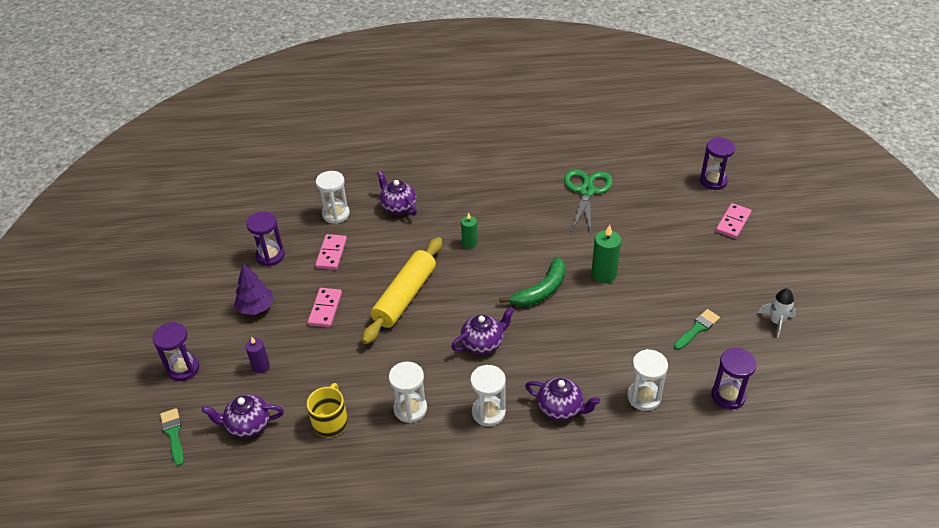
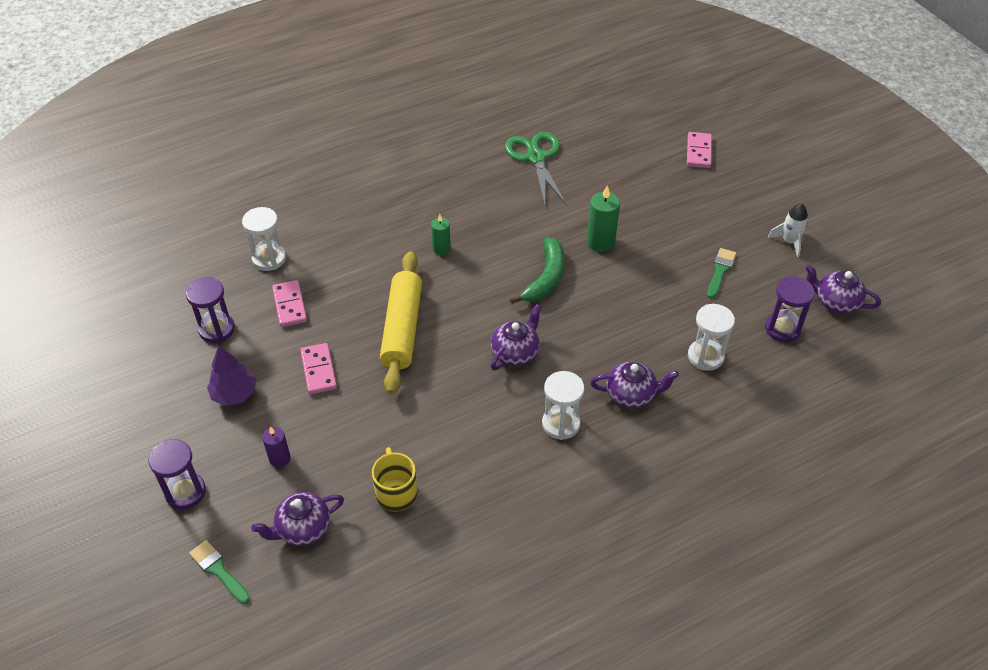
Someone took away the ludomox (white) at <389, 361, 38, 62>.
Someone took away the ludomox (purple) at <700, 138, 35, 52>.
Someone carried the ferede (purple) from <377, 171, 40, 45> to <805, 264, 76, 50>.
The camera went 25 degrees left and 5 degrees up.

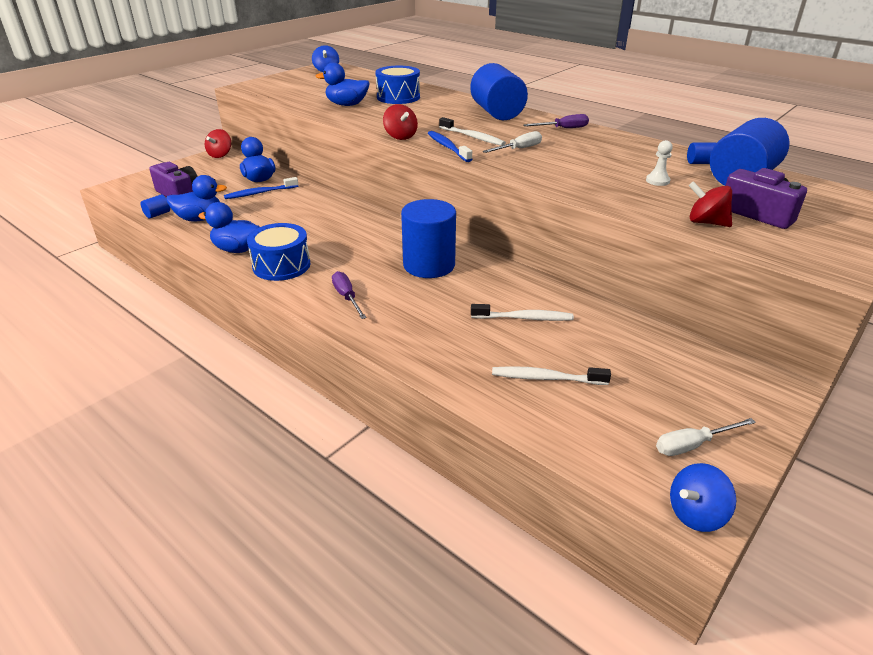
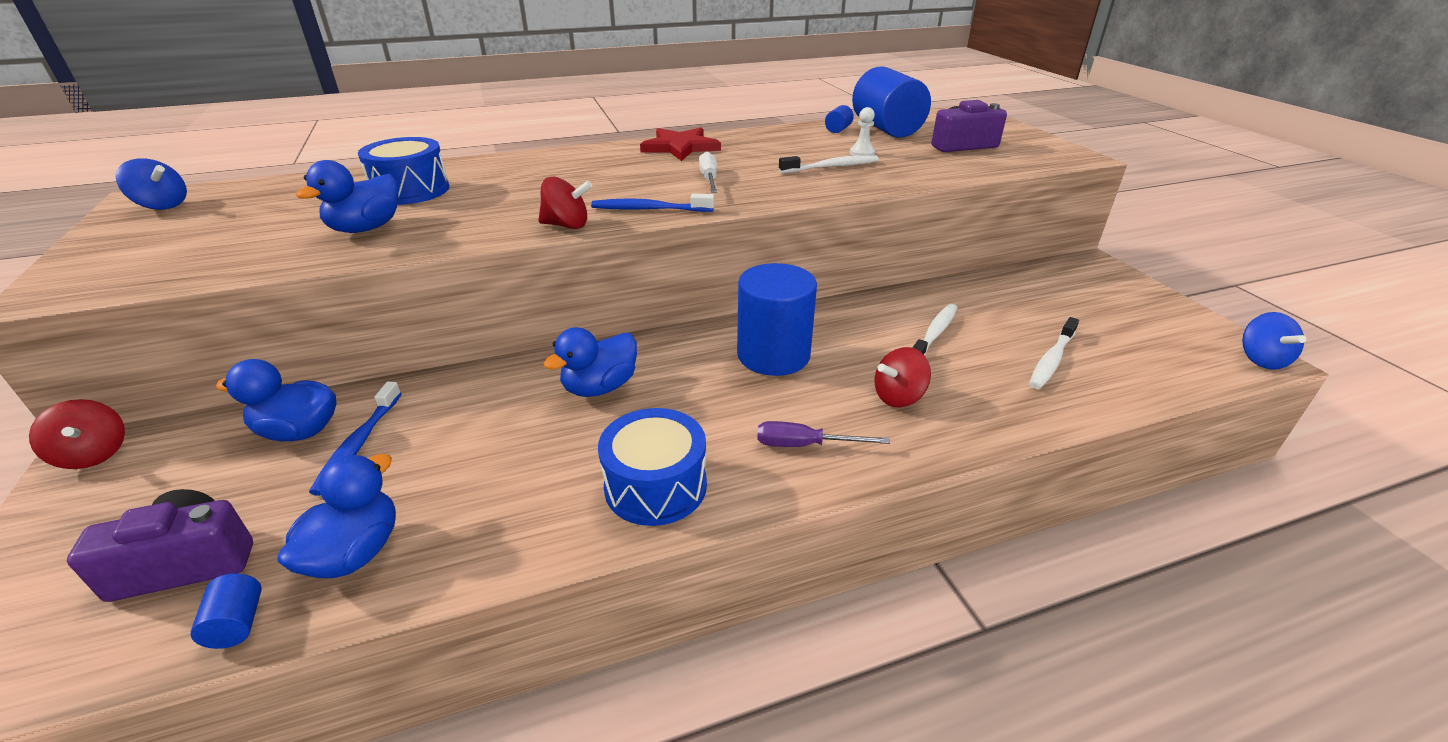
Someone took away the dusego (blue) at <470, 63, 58, 57>.
Someone took away the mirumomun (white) at <656, 418, 100, 38>.
Someone carried the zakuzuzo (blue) from <198, 202, 61, 51> to <543, 327, 94, 70>.
Someone carried the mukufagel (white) from <439, 117, 67, 29> to <779, 155, 100, 19>.
Someone carried the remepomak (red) from <688, 181, 44, 46> to <874, 347, 57, 60>.
Someone swapped the mirumomun (purple) at <523, 114, 66, 14> for the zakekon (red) at <640, 127, 81, 34>.
The camera went 60 degrees left and 0 degrees up.

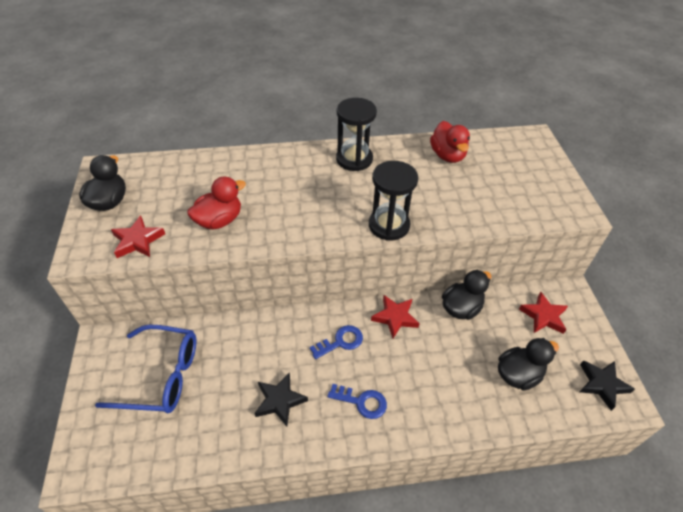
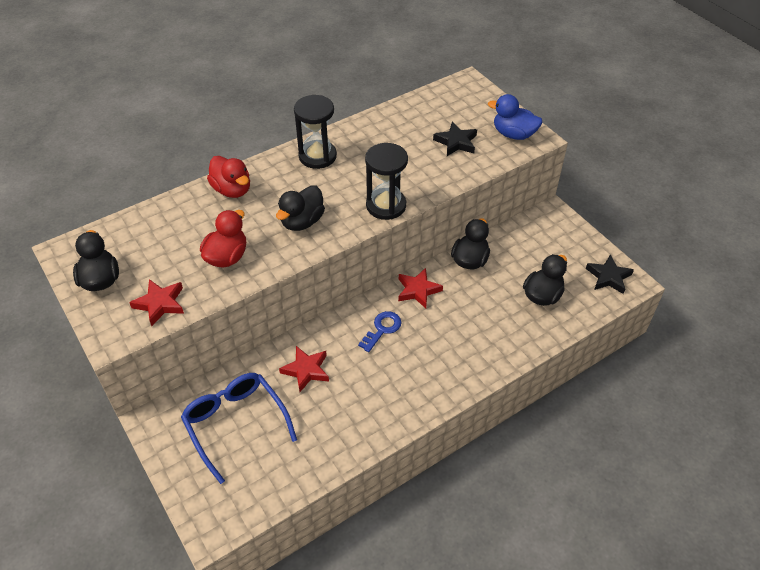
Someone took away the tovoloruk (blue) at <328, 384, 59, 35>.
Someone put down the zakuzuzo (black) at <276, 185, 49, 46>.
Someone put down the zakuzuzo (blue) at <488, 94, 55, 46>.
Someone carried the zakekon (black) from <255, 372, 53, 54> to <433, 122, 44, 34>.
Someone carried the zakuzuzo (red) from <430, 121, 40, 42> to <207, 156, 43, 42>.
Someone carried the zakekon (red) from <519, 292, 49, 42> to <279, 346, 50, 46>.
Someone rotated the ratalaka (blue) at <95, 325, 101, 88> by 105 degrees counterclockwise.
The camera went 25 degrees left and 0 degrees up.

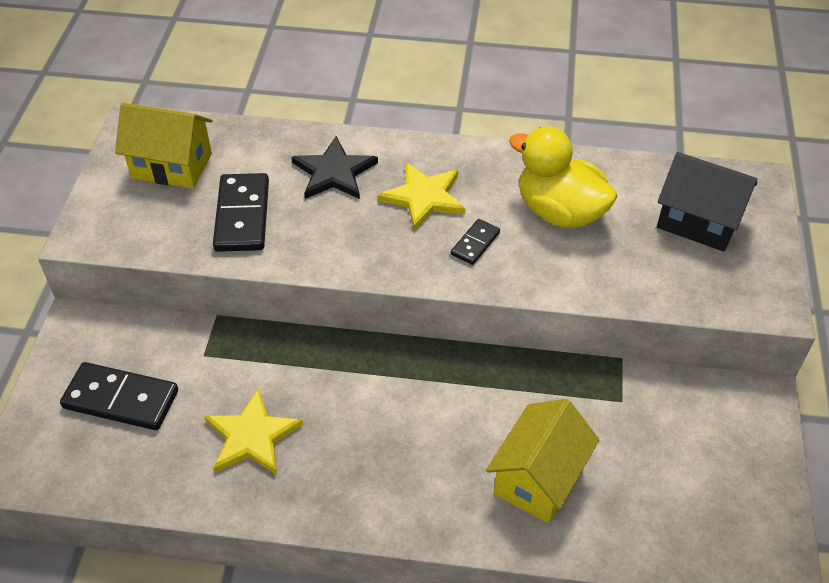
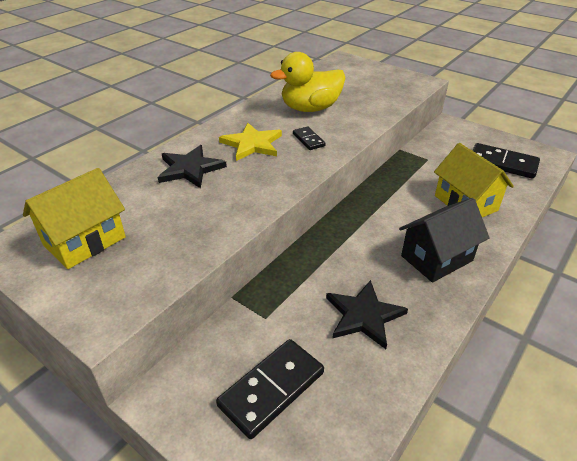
Someone carried the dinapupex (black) from <213, 173, 56, 79> to <472, 143, 68, 36>.
Someone carried the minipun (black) from <657, 152, 100, 99> to <399, 198, 91, 85>.
Someone repainted the zakekon (yellow) at <204, 388, 99, 87>, which became the zakekon (black) at <326, 280, 82, 69>.
The camera went 60 degrees left and 10 degrees down.

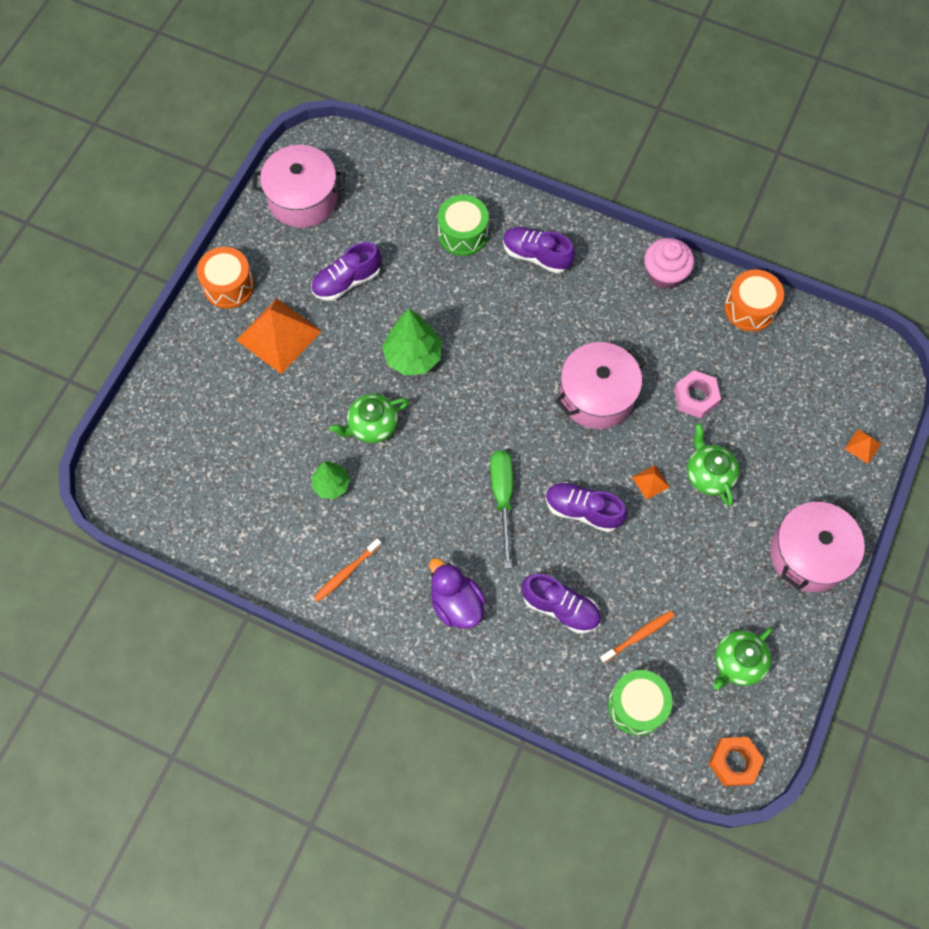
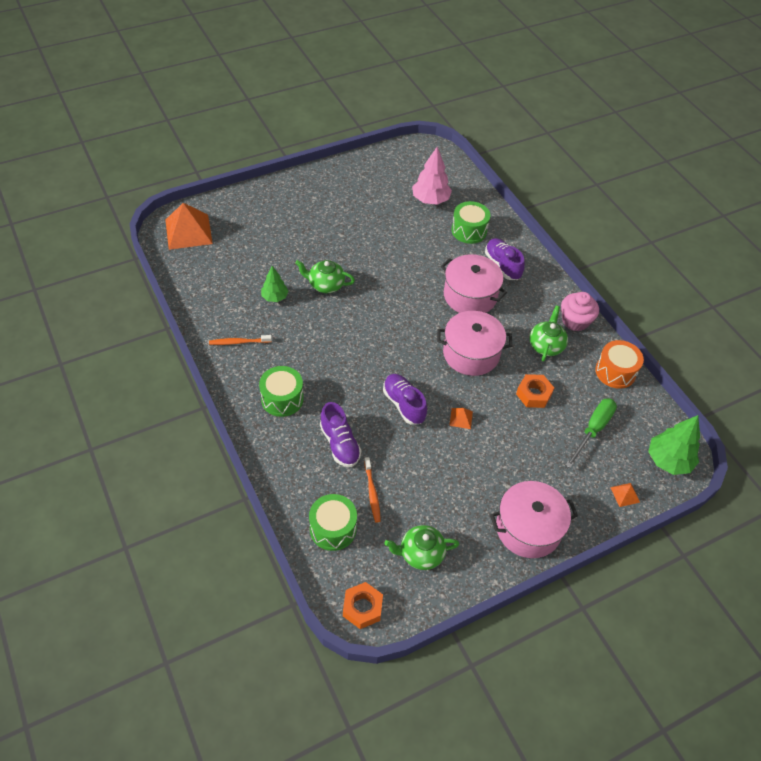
Someone took away the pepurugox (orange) at <197, 247, 58, 62>.
Someone took away the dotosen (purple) at <311, 242, 70, 59>.
Someone put down the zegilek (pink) at <412, 147, 40, 58>.
Someone carried the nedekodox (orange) from <237, 298, 85, 76> to <165, 203, 48, 47>.
Someone carried the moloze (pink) from <252, 145, 93, 83> to <441, 254, 66, 59>.
Someone carried the zegilek (green) from <382, 309, 60, 66> to <648, 415, 52, 60>.
Someone carried the mirumomun (green) from <490, 450, 23, 119> to <565, 398, 52, 70>.
Someone carried the ferede (green) from <687, 423, 53, 83> to <530, 306, 38, 56>.
Someone swapped the zakuzuzo (purple) at <429, 558, 57, 70> for the pepurugox (green) at <259, 366, 45, 51>.
Someone repainted the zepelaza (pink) at <674, 370, 47, 48>, which became the zepelaza (orange) at <516, 374, 38, 34>.
Someone rotated the mukufagel (orange) at <600, 611, 75, 52> by 75 degrees clockwise.
The camera went 35 degrees right and 15 degrees down.

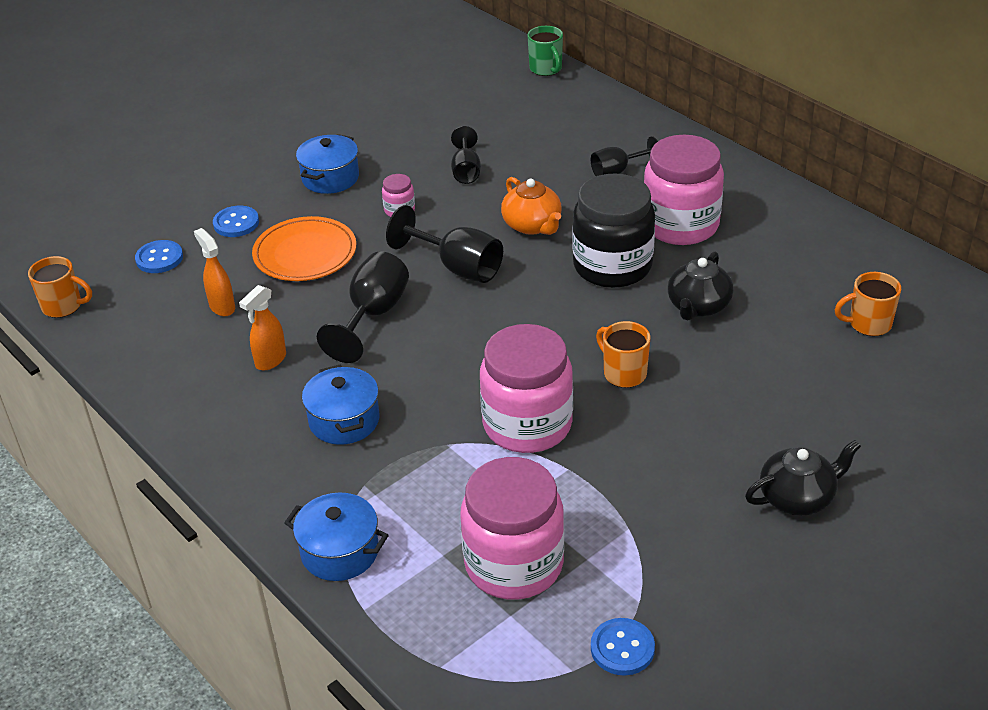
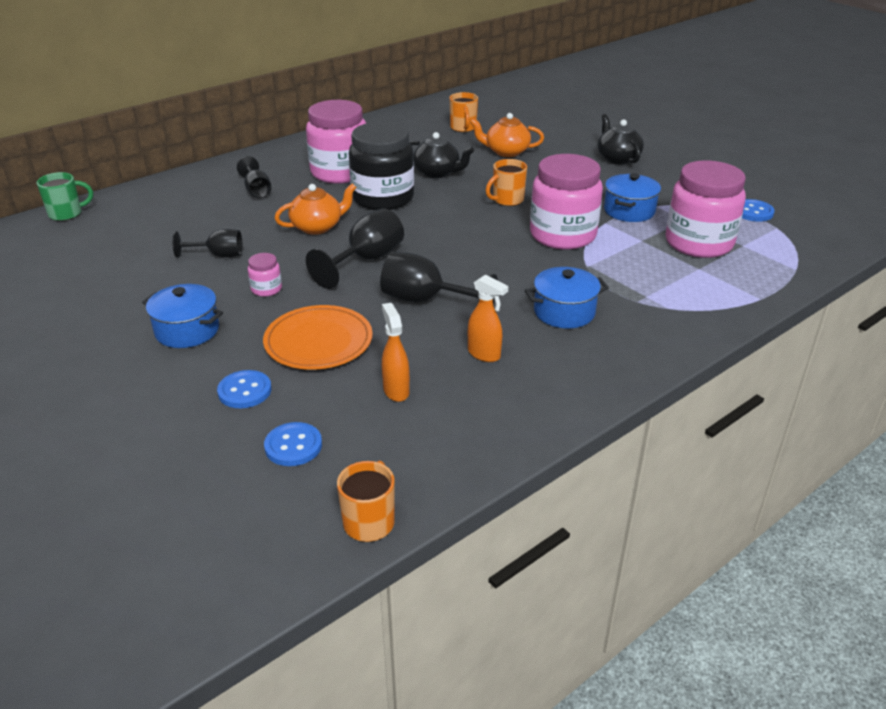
Someone put down the ferede (orange) at <470, 113, 74, 44>.
Someone carried the moloze (blue) from <284, 493, 105, 88> to <604, 173, 57, 49>.
Someone rotated the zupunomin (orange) at <194, 228, 41, 88> by 105 degrees clockwise.
The camera went 90 degrees left and 5 degrees down.

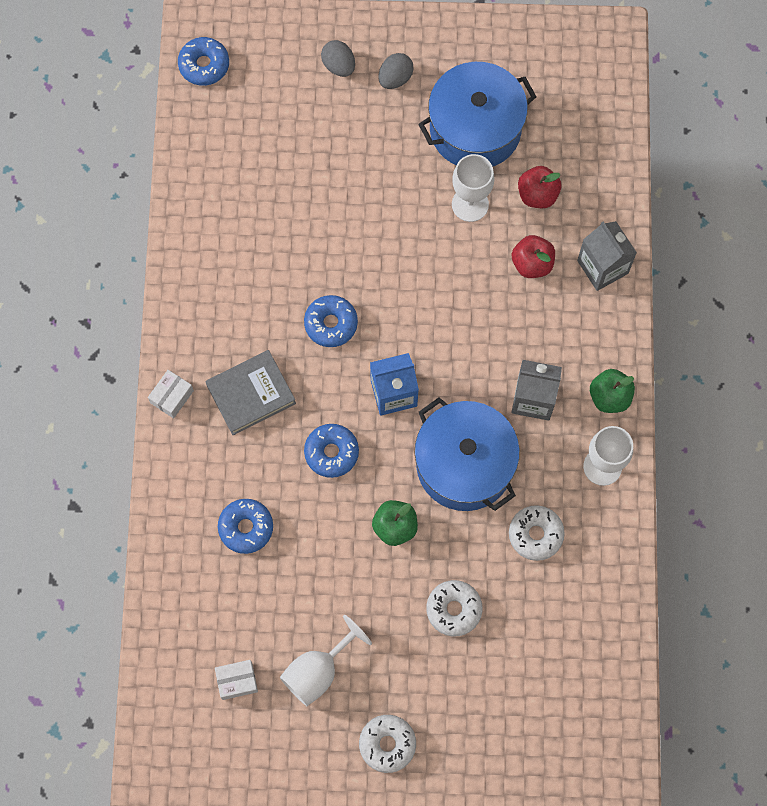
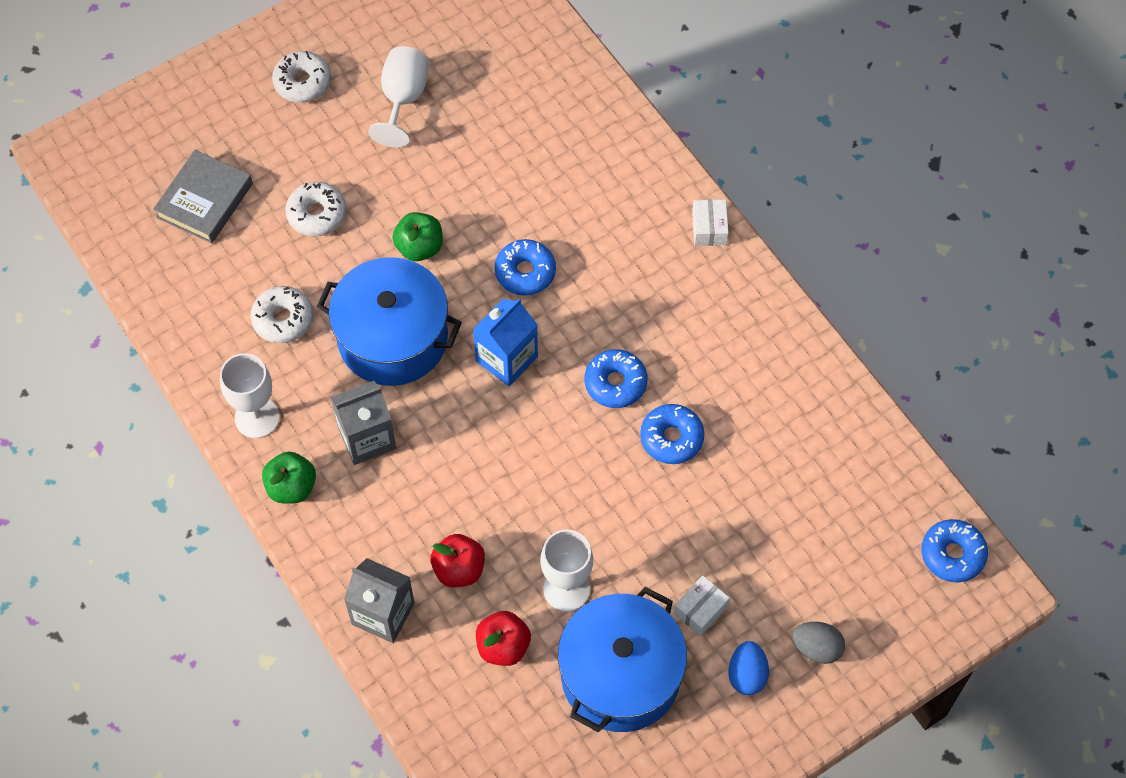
Someone carried the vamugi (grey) from <205, 350, 91, 85> to <153, 150, 100, 93>.
Someone carried the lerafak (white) from <215, 660, 43, 40> to <674, 575, 56, 61>.
Someone carried the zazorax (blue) from <218, 499, 55, 55> to <640, 404, 64, 60>.
Someone repainted the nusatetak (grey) at <378, 53, 36, 36>, which became the nusatetak (blue) at <728, 641, 41, 54>.
The camera went 145 degrees right and 10 degrees down.

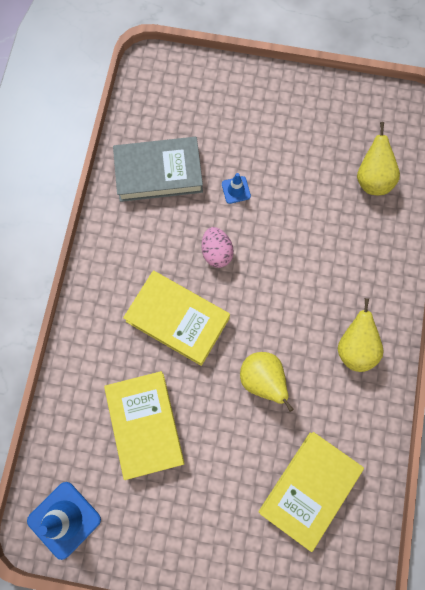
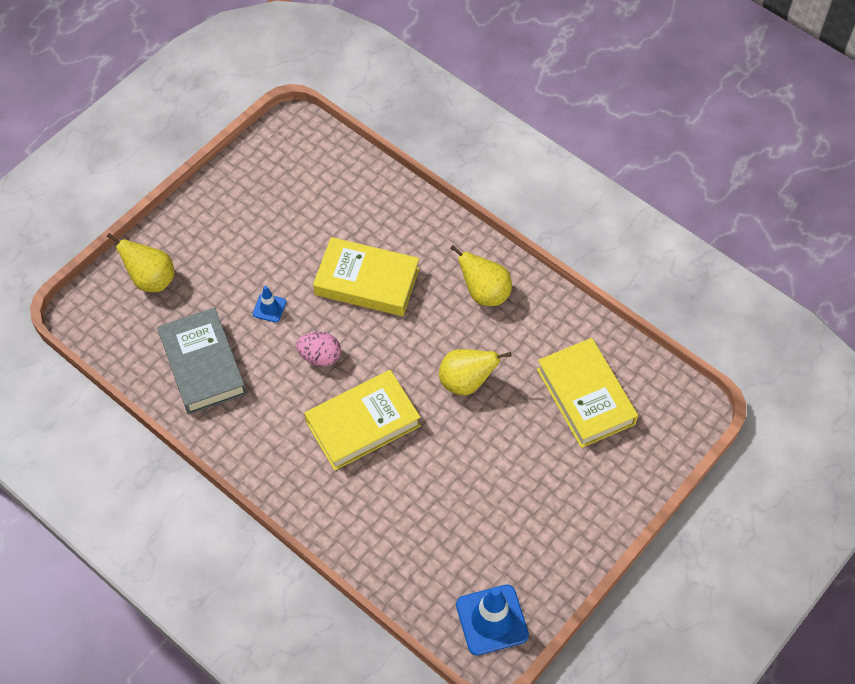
Someone carried the vamugi (yellow) from <104, 371, 81, 109> to <313, 237, 106, 79>.
Someone carried the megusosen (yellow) from <357, 122, 43, 73> to <107, 233, 67, 59>.
Someone rotated the vamugi (grey) at <113, 137, 90, 65> by 45 degrees counterclockwise.
The camera went 60 degrees left and 15 degrees down.

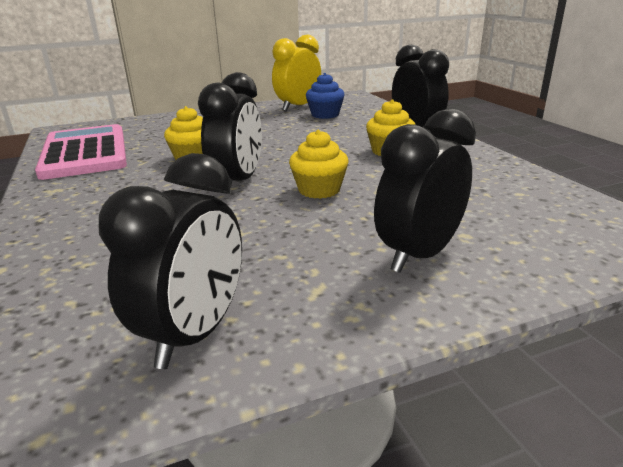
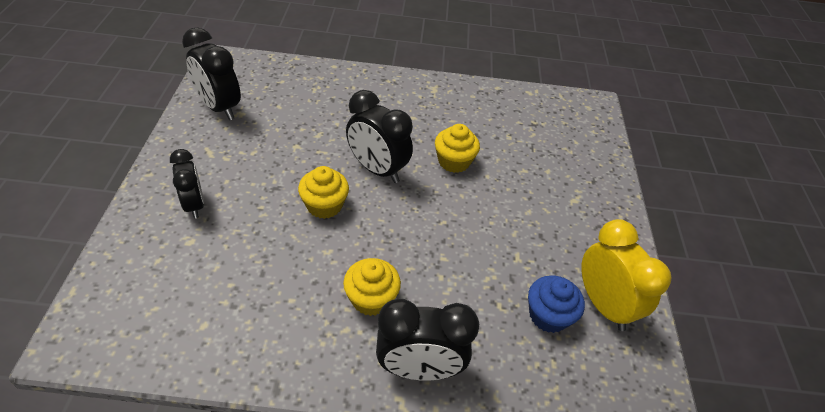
Someone took away the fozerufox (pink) at <35, 124, 92, 56>.
Someone scaled the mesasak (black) at <374, 109, 102, 164> by 0.66.
The camera went 110 degrees right and 20 degrees up.

